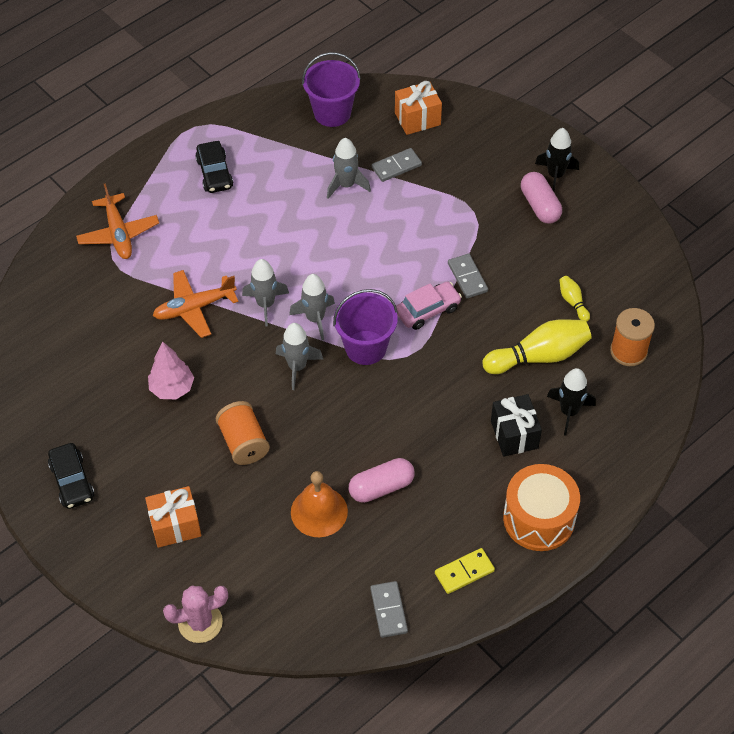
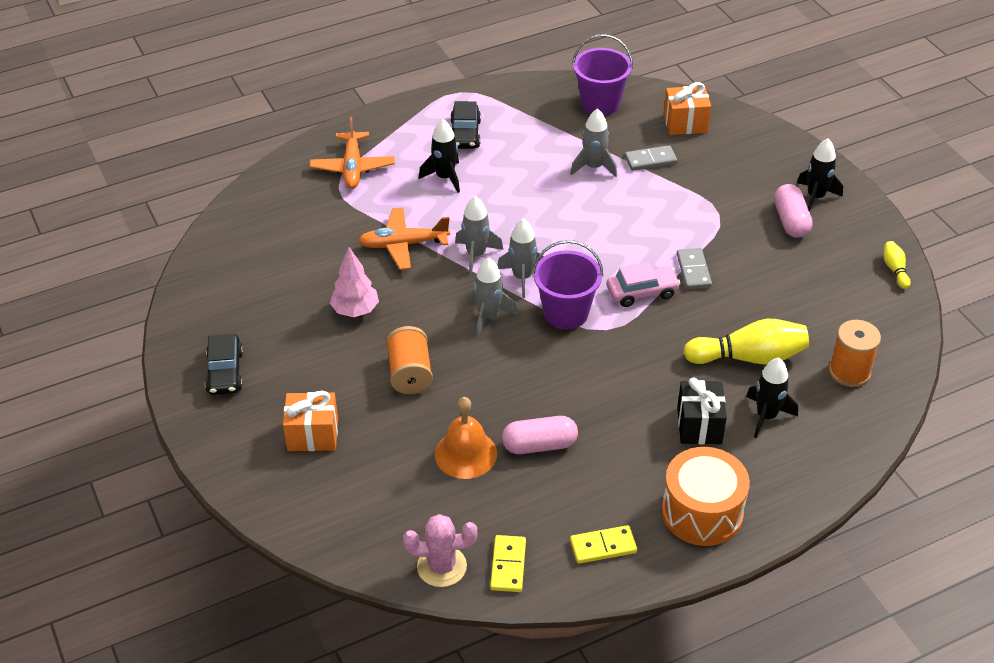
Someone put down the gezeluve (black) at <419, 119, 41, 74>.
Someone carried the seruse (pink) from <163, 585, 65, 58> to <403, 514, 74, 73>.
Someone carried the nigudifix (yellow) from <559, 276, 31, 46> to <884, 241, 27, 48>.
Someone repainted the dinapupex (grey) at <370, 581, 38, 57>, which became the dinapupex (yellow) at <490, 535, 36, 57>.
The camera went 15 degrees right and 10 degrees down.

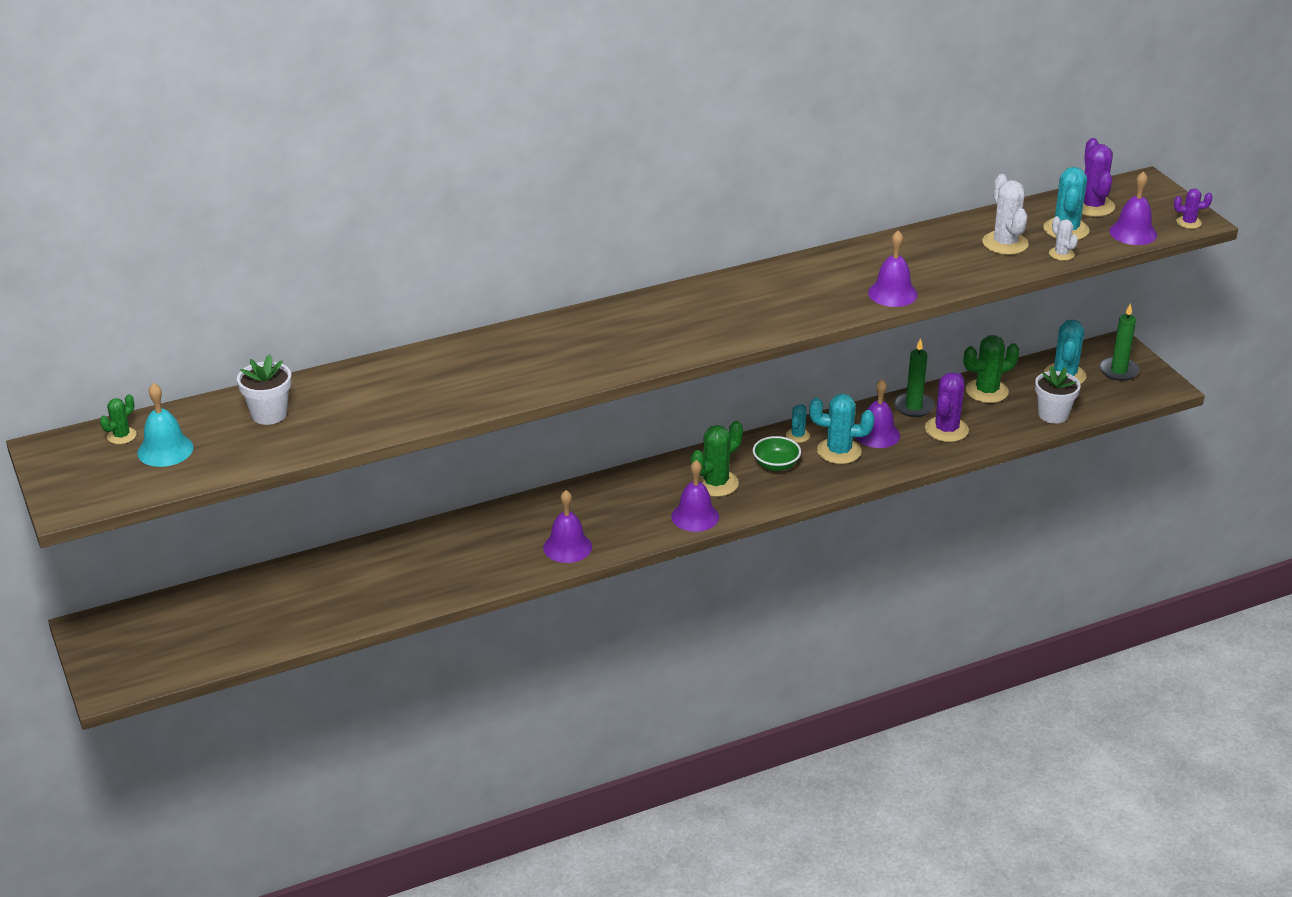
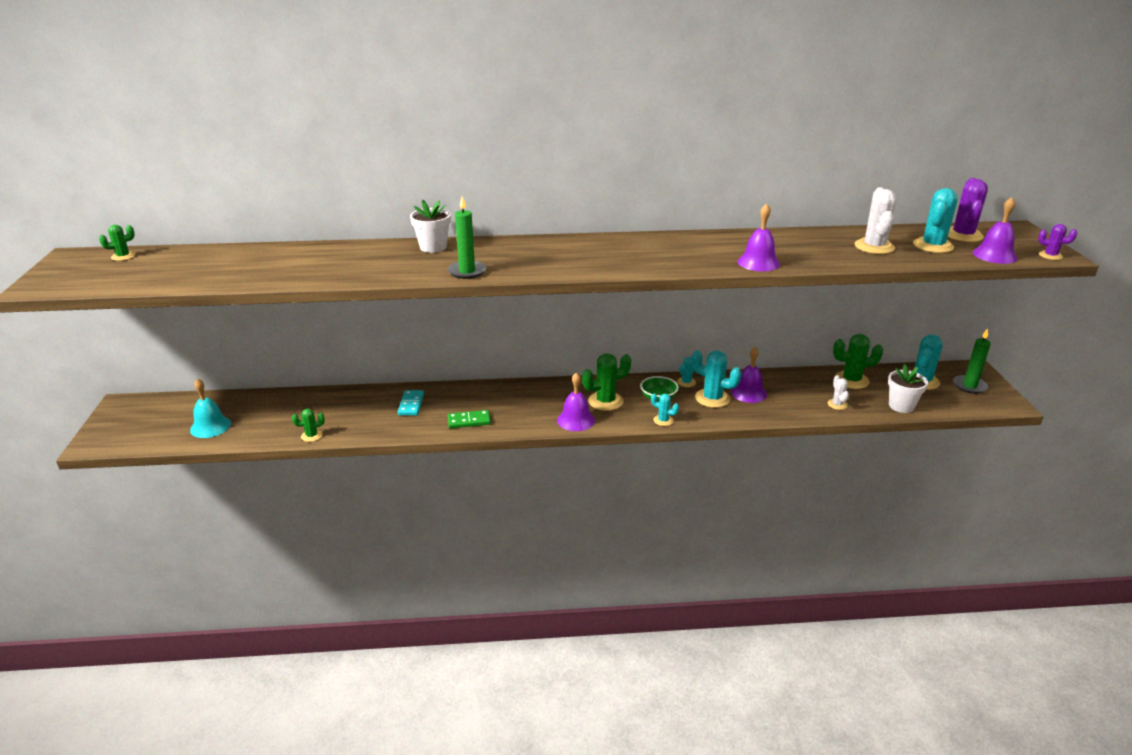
Someone took away the seruse (purple) at <925, 373, 44, 69>.
Someone put down the seruse (green) at <292, 409, 33, 33>.
Someone put down the dinapupex (turquoise) at <398, 390, 26, 26>.
Someone put down the seruse (turquoise) at <651, 394, 28, 32>.
Someone carried the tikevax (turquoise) from <137, 383, 57, 84> to <190, 379, 41, 59>.
Someone carried the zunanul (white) from <237, 354, 54, 71> to <410, 199, 41, 54>.
Someone carried the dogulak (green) from <894, 338, 41, 79> to <447, 196, 39, 83>.
Someone carried the seruse (white) from <1049, 216, 29, 45> to <828, 375, 21, 35>.
Someone swapped the tikevax (purple) at <543, 490, 49, 73> for the dinapupex (green) at <448, 410, 43, 18>.
The camera went 20 degrees right and 5 degrees down.

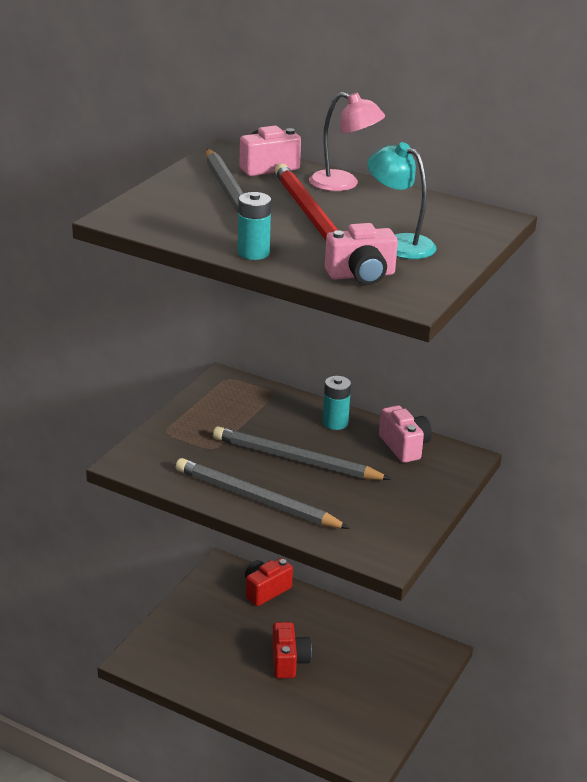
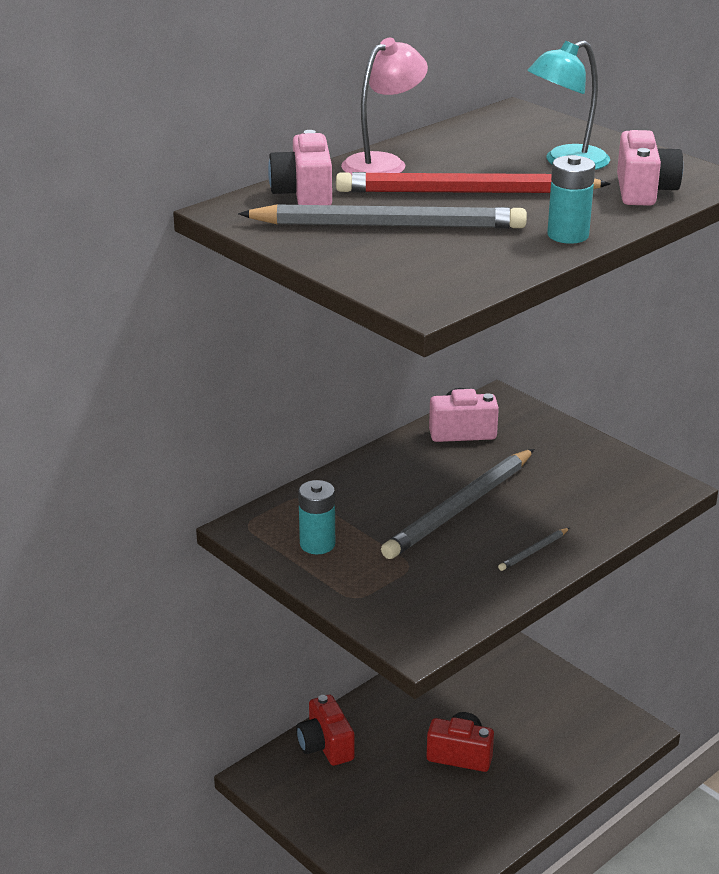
Someone carried the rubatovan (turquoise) from <323, 376, 28, 54> to <298, 480, 37, 74>.
Someone scaled the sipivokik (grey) at <176, 458, 174, 71> by 0.41.
The camera went 70 degrees left and 0 degrees up.

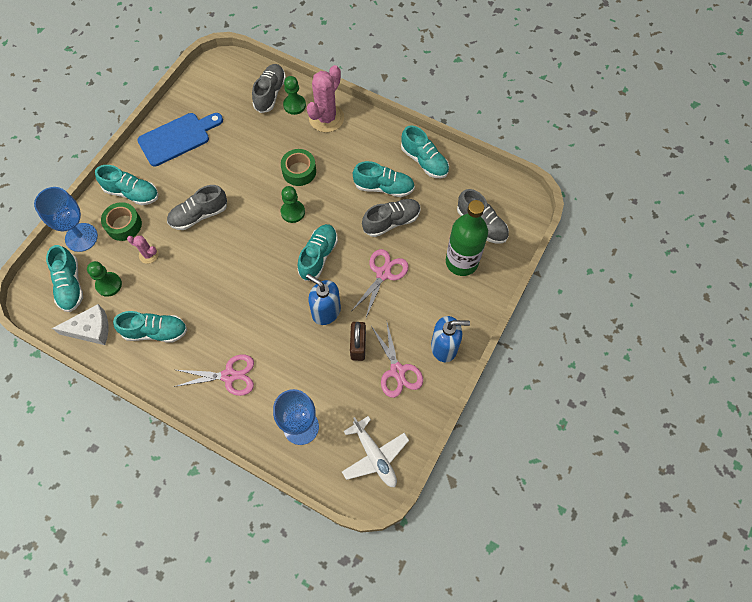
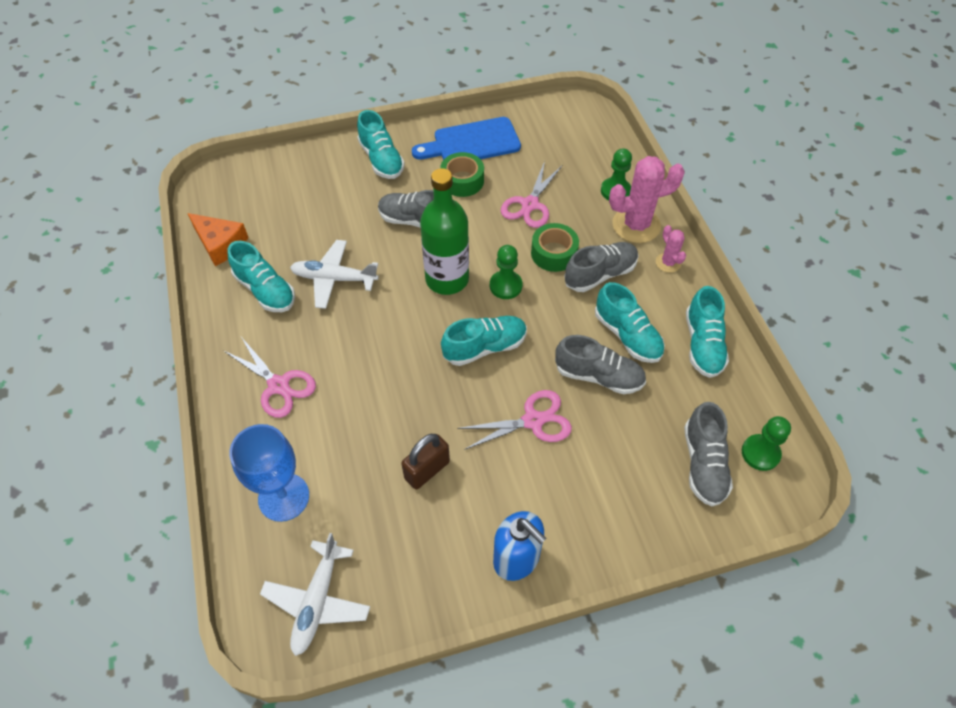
Someone took away the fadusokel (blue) at <34, 187, 64, 65>.
Someone took away the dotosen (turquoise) at <46, 245, 37, 67>.
Someone took away the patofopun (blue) at <306, 274, 35, 51>.
Someone put down the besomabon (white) at <290, 240, 89, 69>.
Someone carried the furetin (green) from <87, 261, 35, 36> to <742, 416, 49, 55>.
Someone carried the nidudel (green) from <101, 202, 41, 39> to <440, 152, 44, 45>.
Someone carried the seruse (pink) from <127, 236, 32, 28> to <656, 225, 30, 48>.
Someone carried the dotosen (grey) from <252, 64, 34, 49> to <564, 242, 75, 50>.
Someone carried the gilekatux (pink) from <371, 323, 52, 75> to <501, 161, 61, 67>.
Someone carried the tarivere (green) from <446, 200, 42, 76> to <420, 168, 49, 127>.
Someone repainted the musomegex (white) at <52, 304, 57, 41>, which became the musomegex (orange) at <187, 213, 62, 53>.
Someone rotated the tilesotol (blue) at <137, 113, 86, 54> by 150 degrees clockwise.
The camera went 45 degrees right and 10 degrees down.

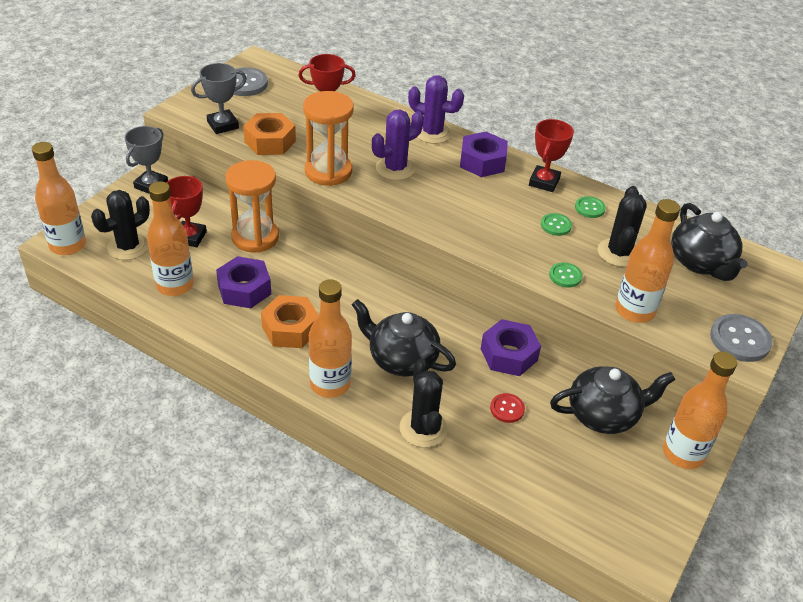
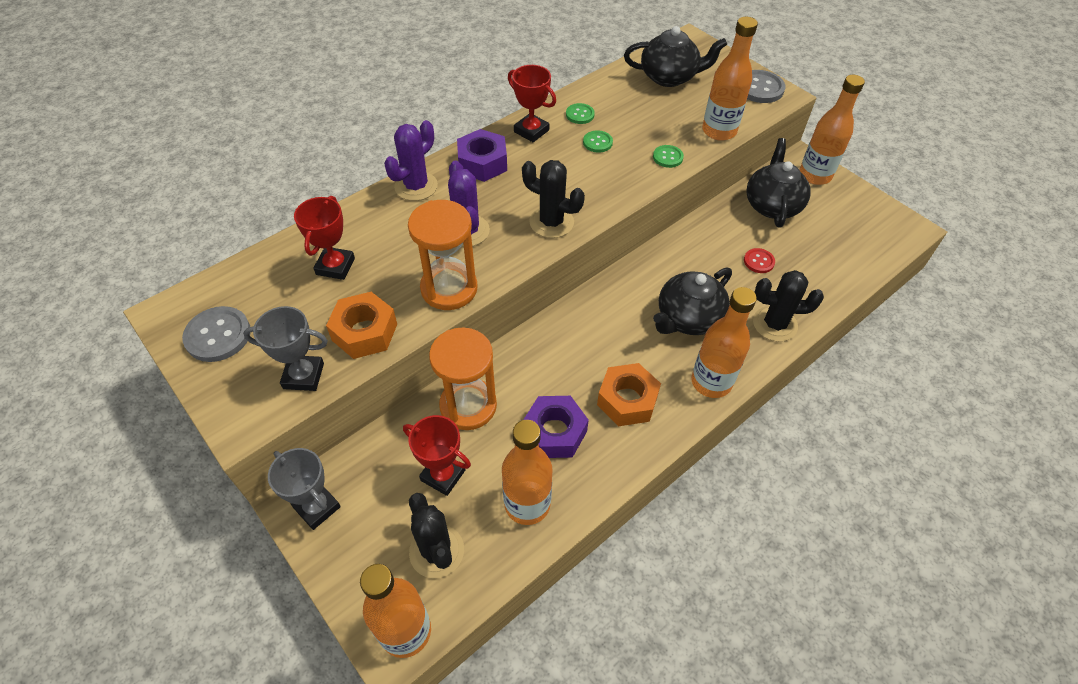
Someone took away the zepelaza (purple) at <481, 319, 60, 57>.
Someone carried the seruse (black) from <598, 186, 49, 81> to <522, 160, 63, 78>.
Someone rotated the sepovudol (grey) at <191, 63, 56, 71> by 75 degrees counterclockwise.
The camera went 70 degrees left and 10 degrees up.

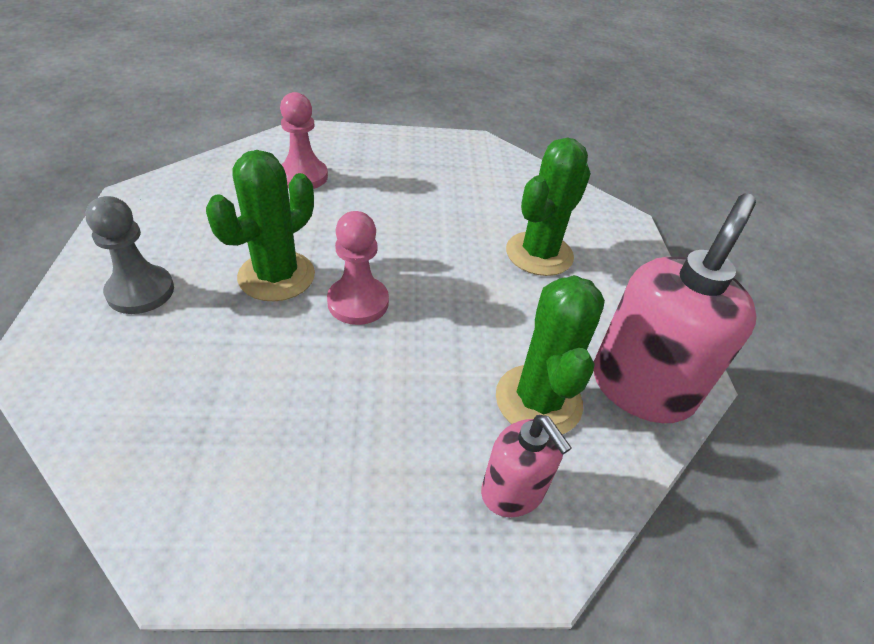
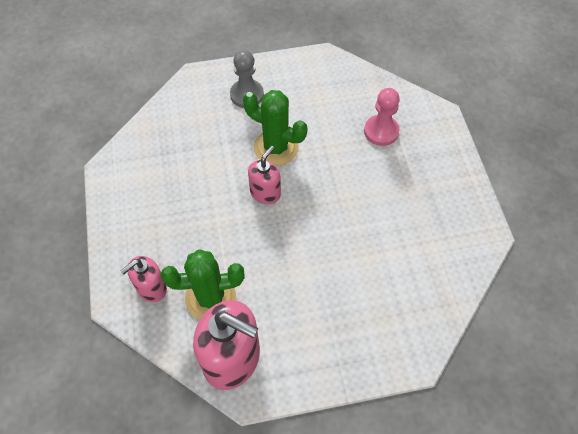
Someone took away the seruse (green) at <506, 138, 85, 138>.
Someone swapped the furetin (pink) at <327, 211, 62, 114> for the patofopun (pink) at <248, 146, 33, 58>.
The camera went 85 degrees right and 15 degrees up.

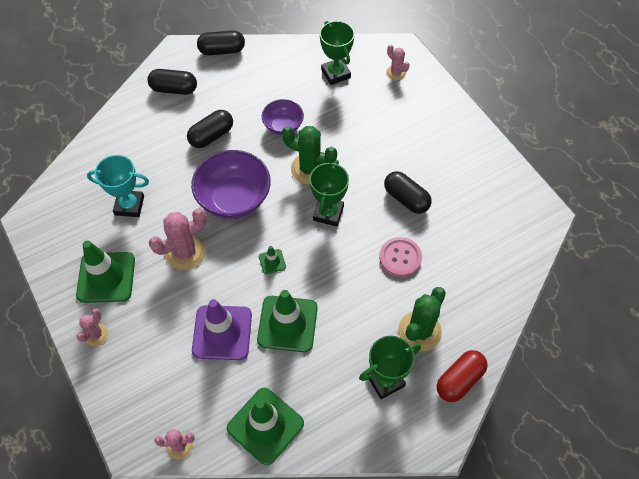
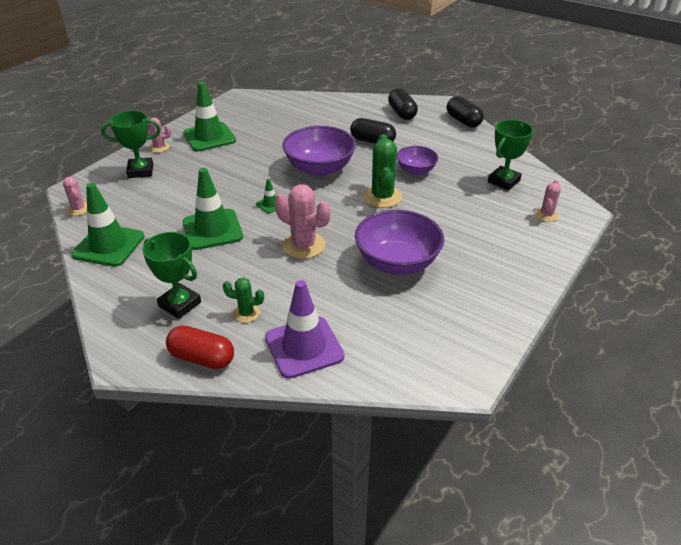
Someone took away the sepovudol (turquoise) at <87, 155, 62, 62>.
Someone took away the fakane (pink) at <379, 237, 43, 40>.
Someone carried the seruse (pink) from <149, 208, 57, 62> to <275, 184, 55, 75>.
Someone carried the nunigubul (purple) from <192, 299, 60, 61> to <265, 280, 80, 99>.
Someone carried the sepovudol (green) from <310, 160, 39, 67> to <101, 110, 60, 68>.
Someone swapped the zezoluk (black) at <384, 171, 48, 43> for the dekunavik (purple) at <355, 210, 89, 65>.
Someone scaled the seruse (green) at <398, 287, 48, 64> by 0.57.
The camera went 65 degrees right and 20 degrees down.

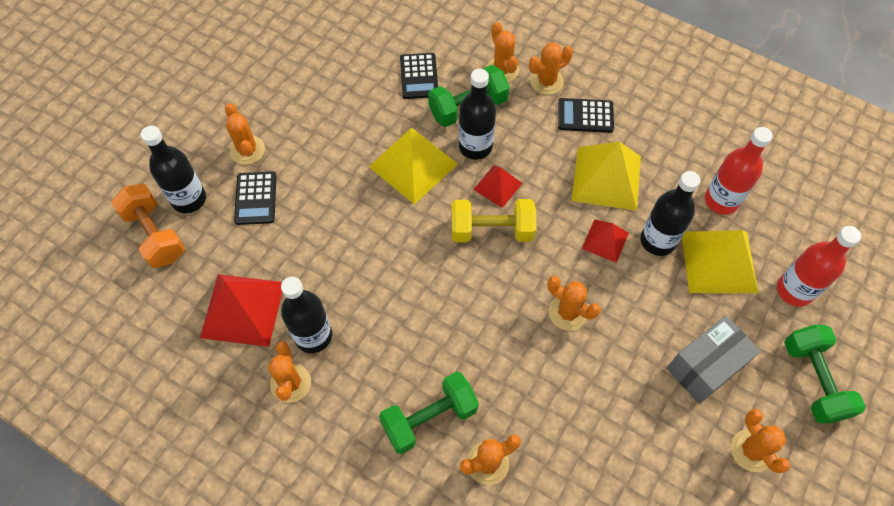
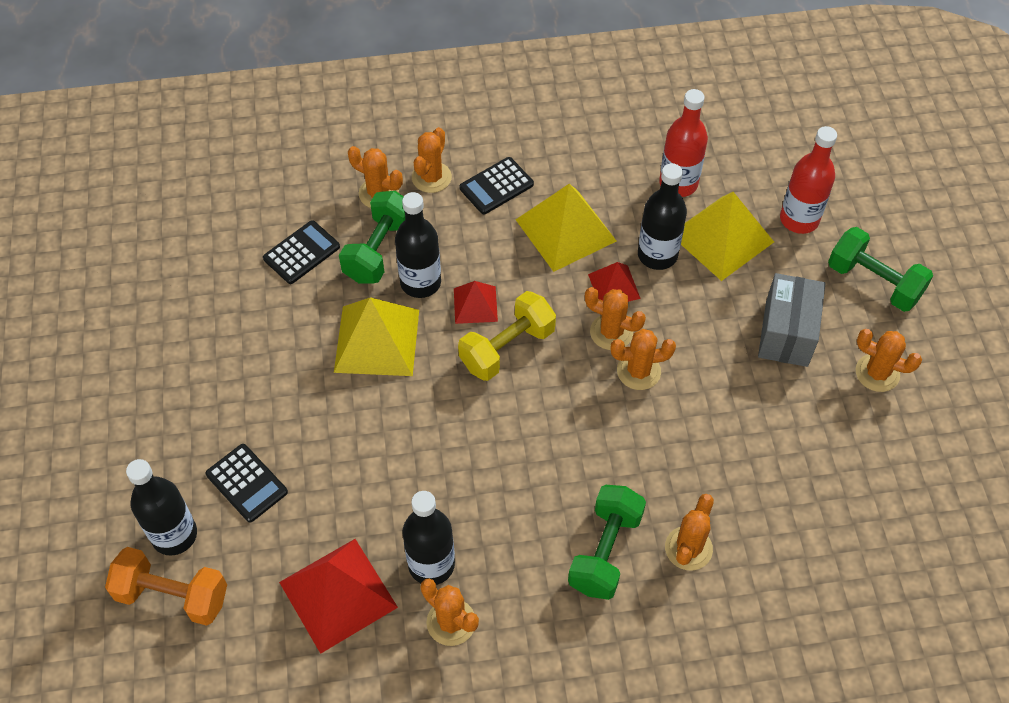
Someone carried the seruse (orange) from <225, 103, 40, 62> to <585, 287, 61, 63>.
Someone rotated the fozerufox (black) at <400, 53, 38, 46> by 90 degrees counterclockwise.
The camera went 40 degrees left and 5 degrees down.

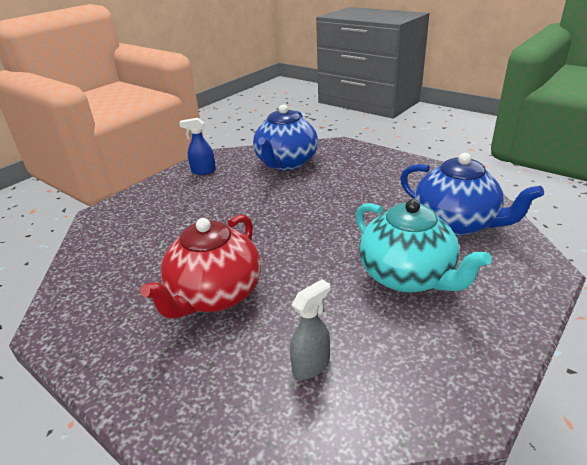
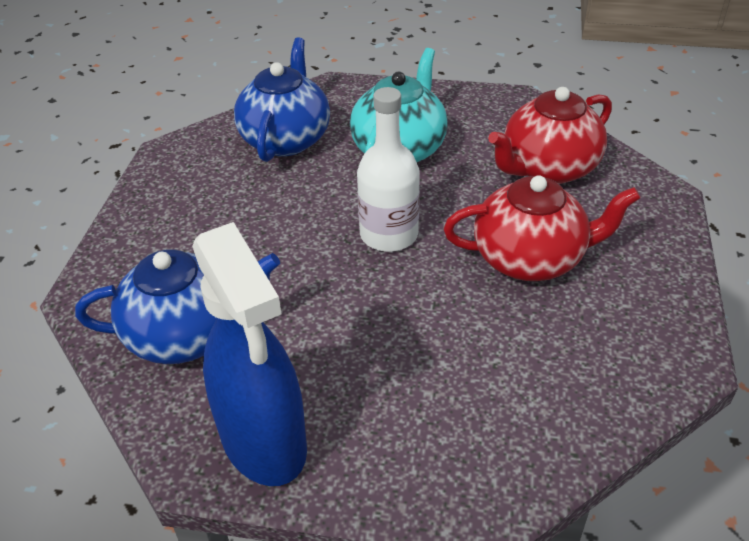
Someone put down the tarivere (white) at <357, 87, 63, 165>.
Someone swapped the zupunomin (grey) at <290, 279, 40, 101> for the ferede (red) at <488, 87, 124, 97>.
Someone scaled the zupunomin (blue) at <179, 118, 37, 57> by 2.34.
The camera went 120 degrees left and 10 degrees up.

